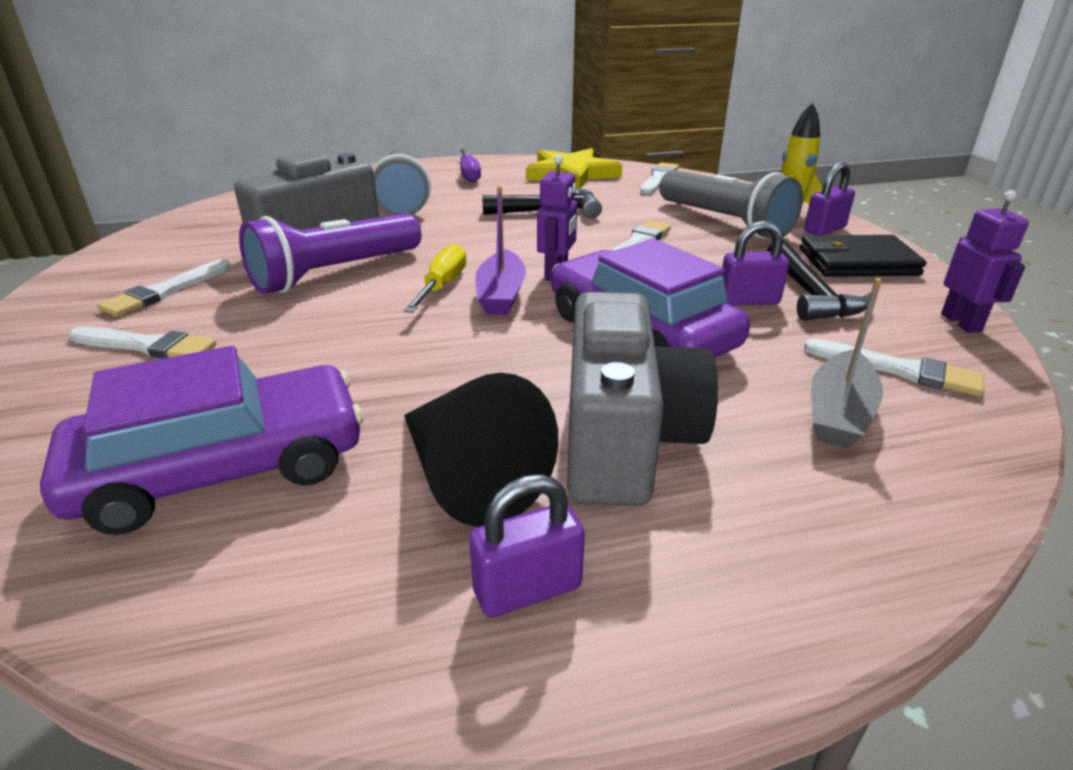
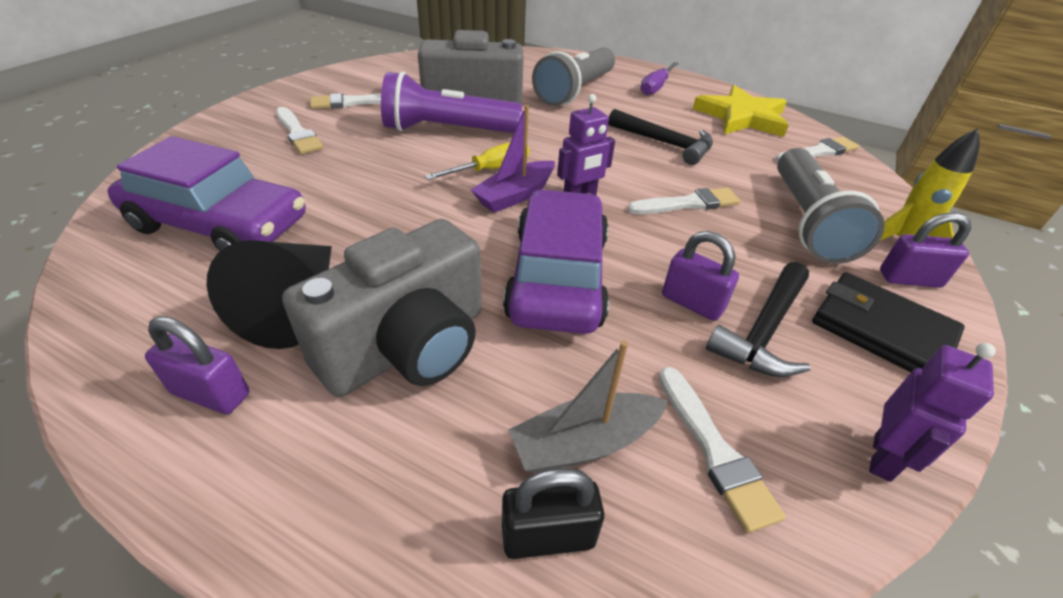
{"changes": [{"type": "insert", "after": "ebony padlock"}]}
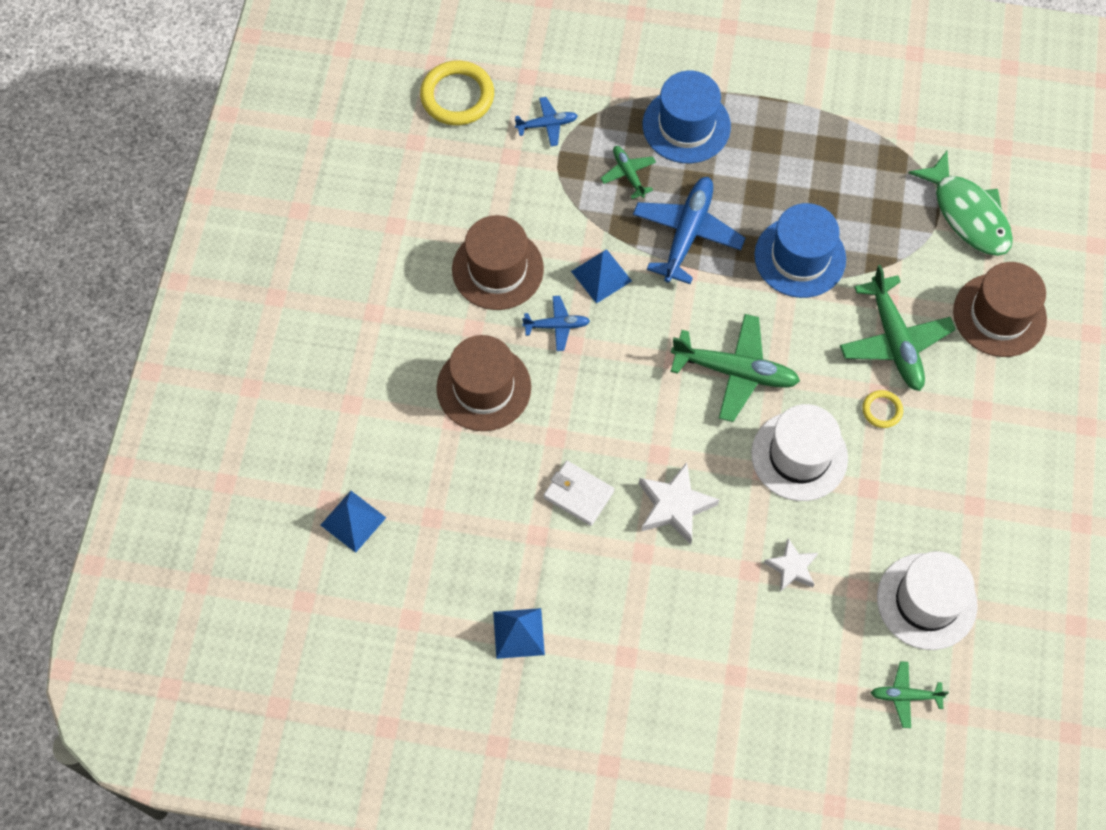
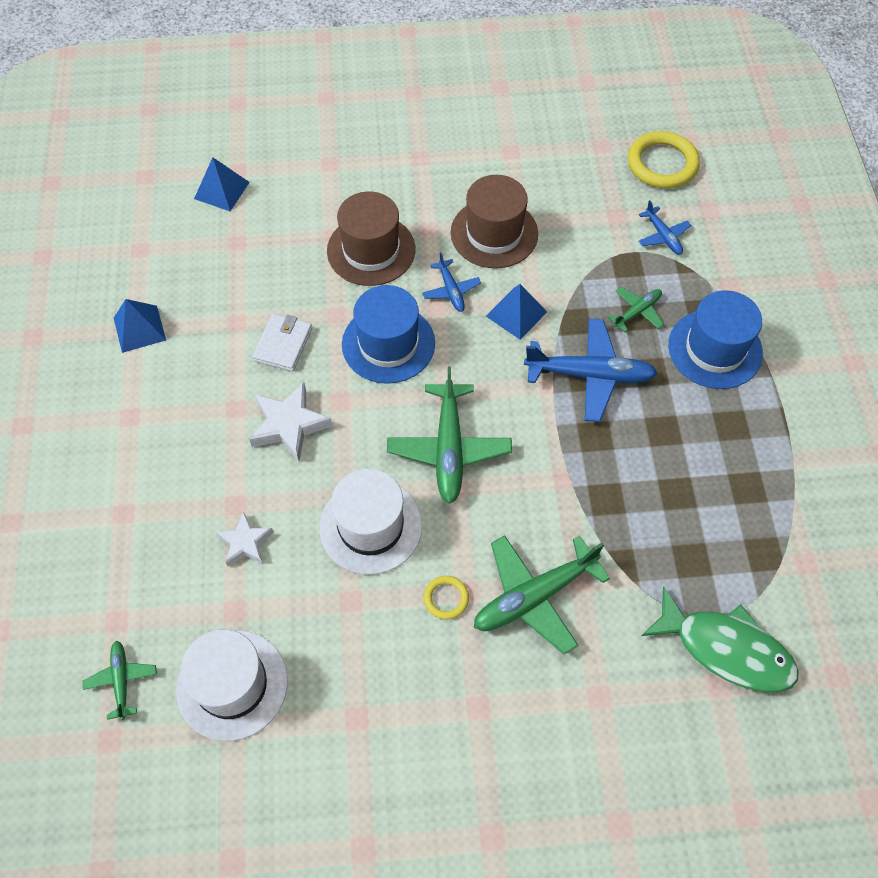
{"changes": [{"type": "delete", "before": "brown hat (3rd from left)"}, {"type": "move", "before": "cobalt hat (2nd from left in the first image)", "after": "cobalt hat (1st from left)"}, {"type": "rotate", "before": "leaf-green toy fish", "turn": -105}]}
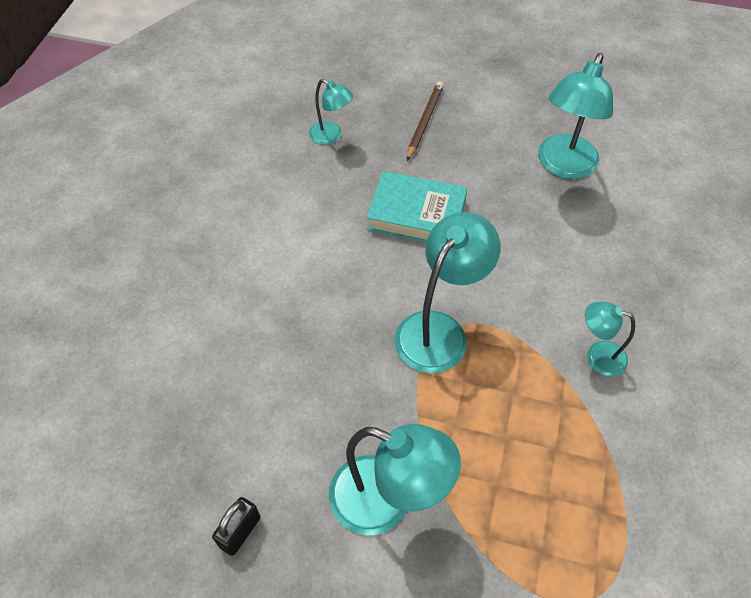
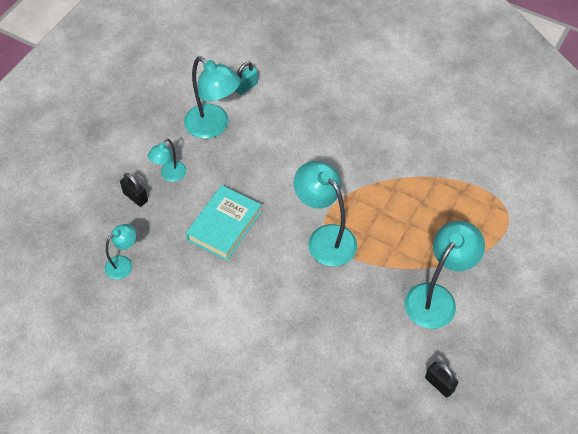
{"changes": [{"type": "insert", "after": "turquoise padlock"}, {"type": "move", "before": "turquoise lamp (5th from left in the first image)", "after": "turquoise lamp (2nd from left)"}, {"type": "replace", "before": "brown wooden pencil", "after": "ebony padlock (1st from left)"}]}
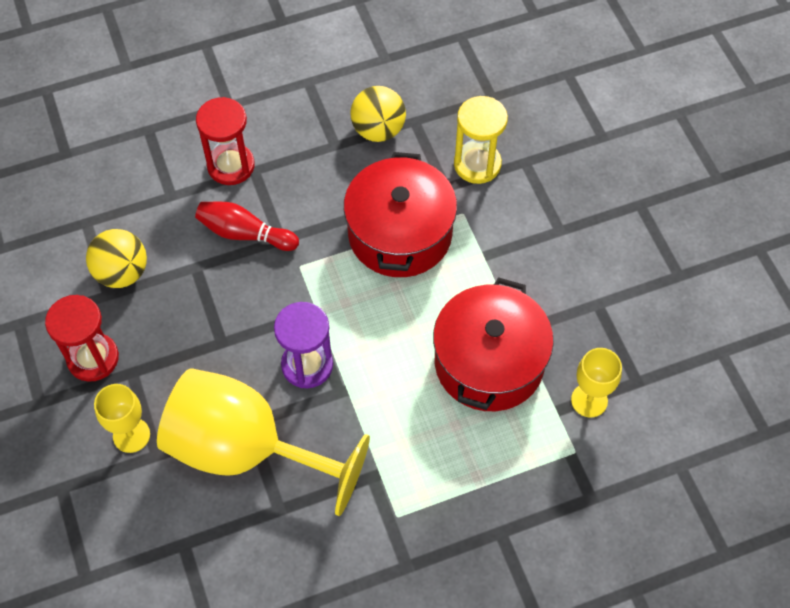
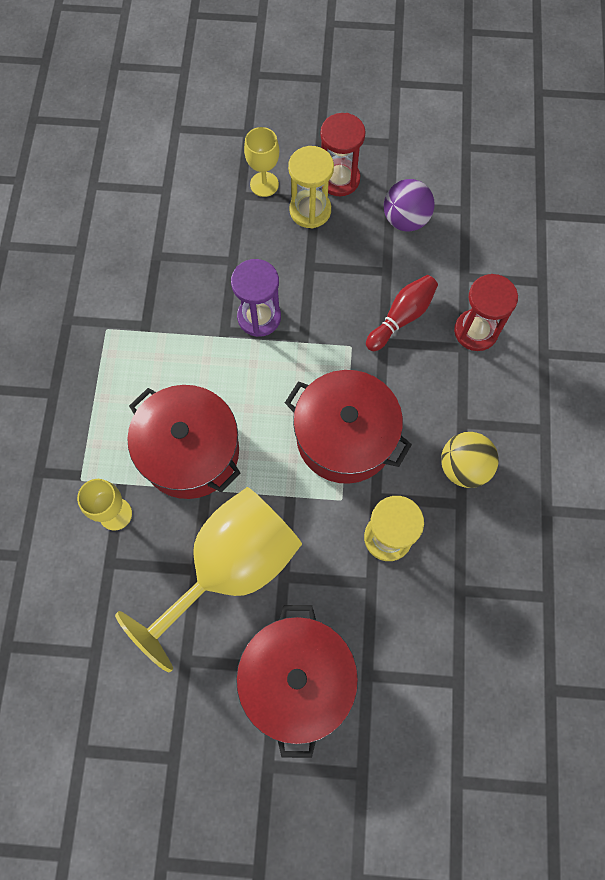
{"changes": [{"type": "insert", "after": "crimson cooking pot (2nd from left)"}, {"type": "insert", "after": "bright yellow hourglass (1st from left)"}, {"type": "move", "before": "bright yellow goblet (2nd from left)"}, {"type": "recolor", "before": "bright yellow sphere (1st from left)", "after": "violet sphere"}]}
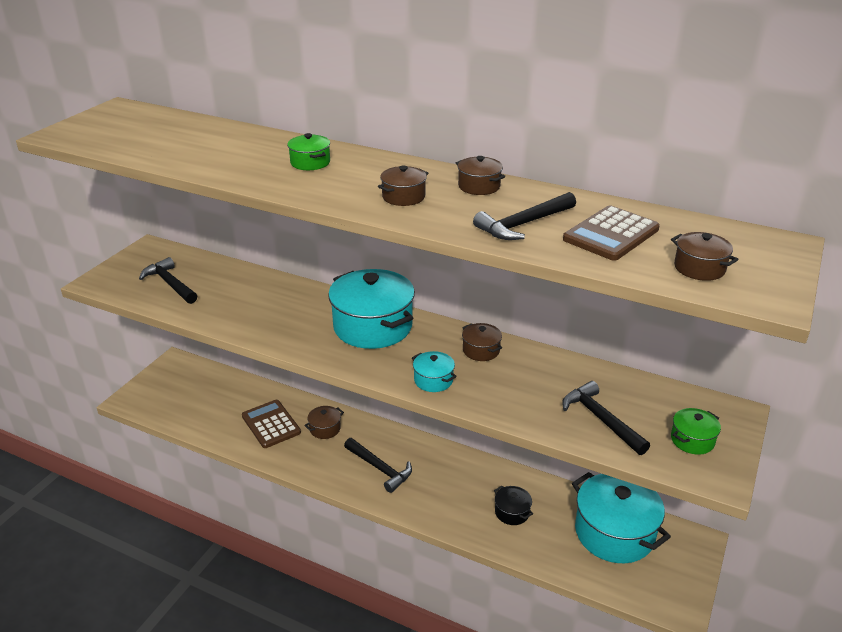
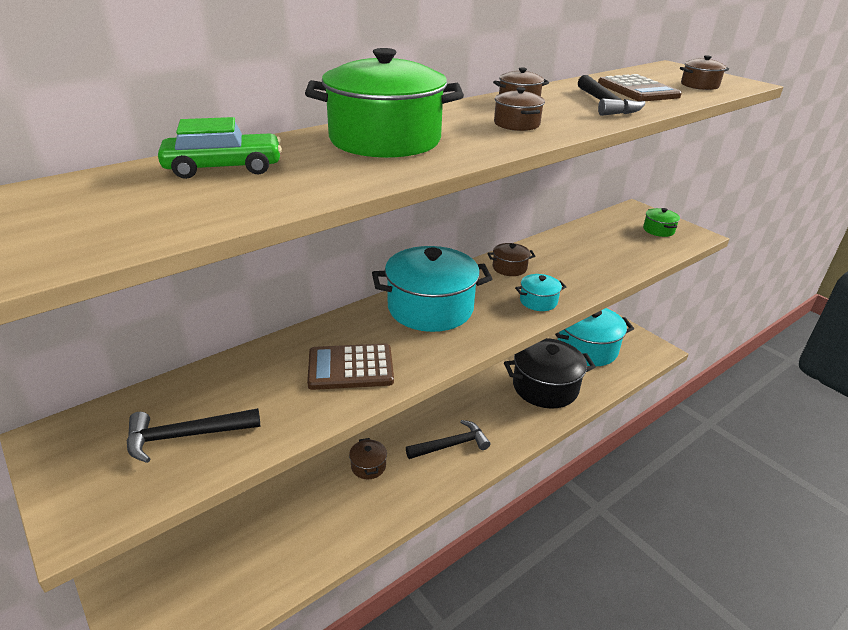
{"changes": [{"type": "delete", "before": "ebony carpenter's hammer (4th from left)"}, {"type": "insert", "after": "leaf-green toy car"}, {"type": "move", "before": "brown adding machine (1st from left)"}, {"type": "resize", "before": "leaf-green cooking pot (1st from left)", "scale": 2.21}, {"type": "resize", "before": "ebony cooking pot", "scale": 2.21}]}
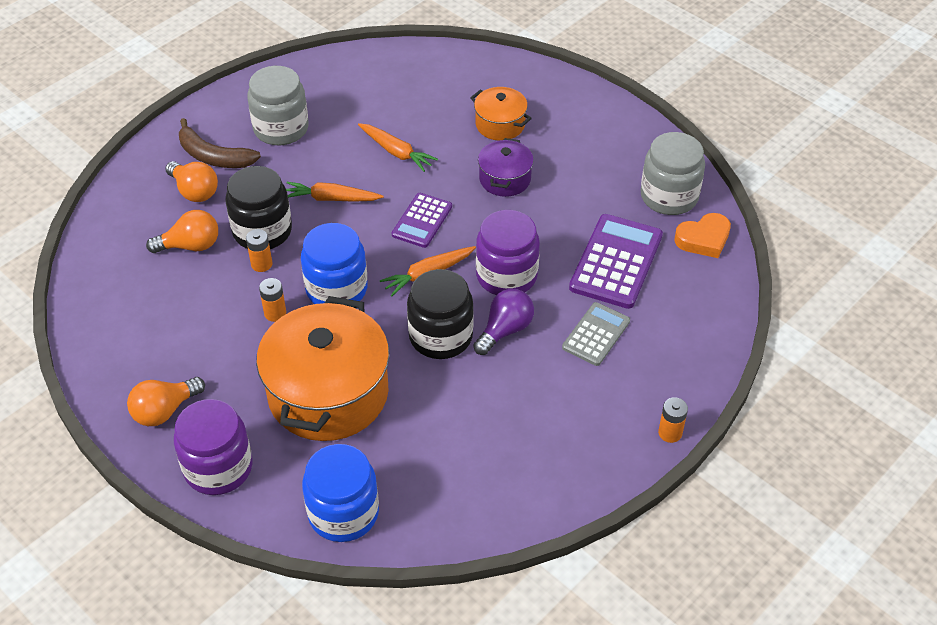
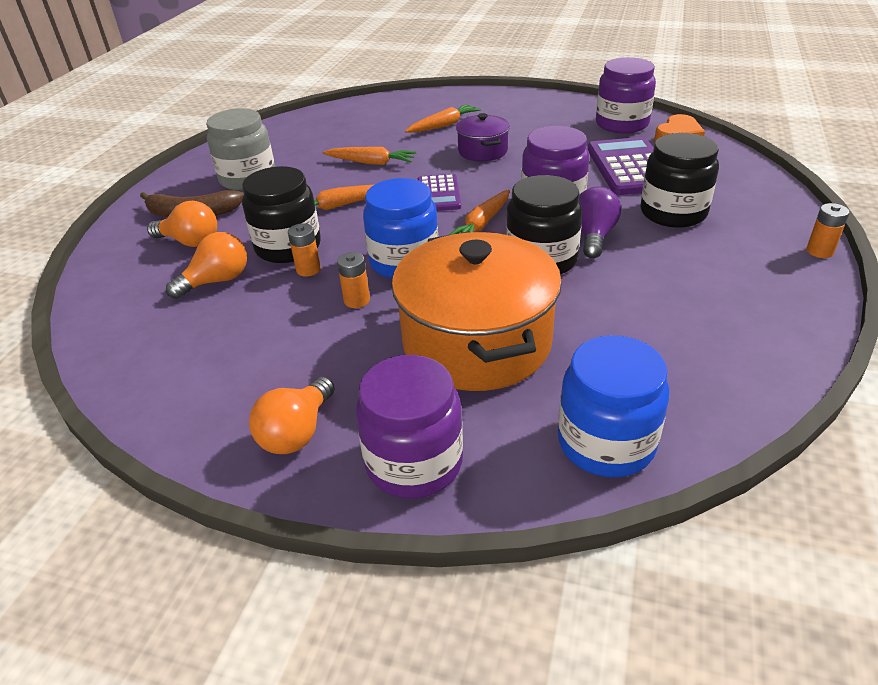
{"changes": [{"type": "replace", "before": "bright orange cooking pot (2nd from left)", "after": "bright orange carrot (3rd from left)"}, {"type": "replace", "before": "gray adding machine", "after": "ebony jam jar (3rd from left)"}, {"type": "recolor", "before": "gray jam jar (2nd from left)", "after": "violet jam jar (3rd from left)"}]}
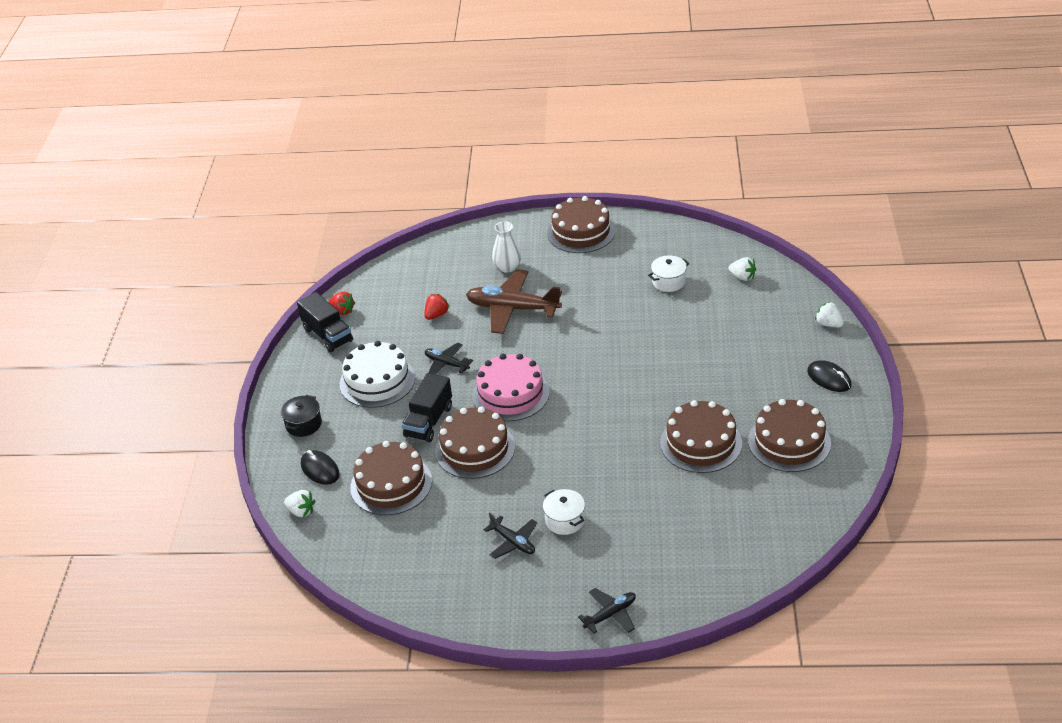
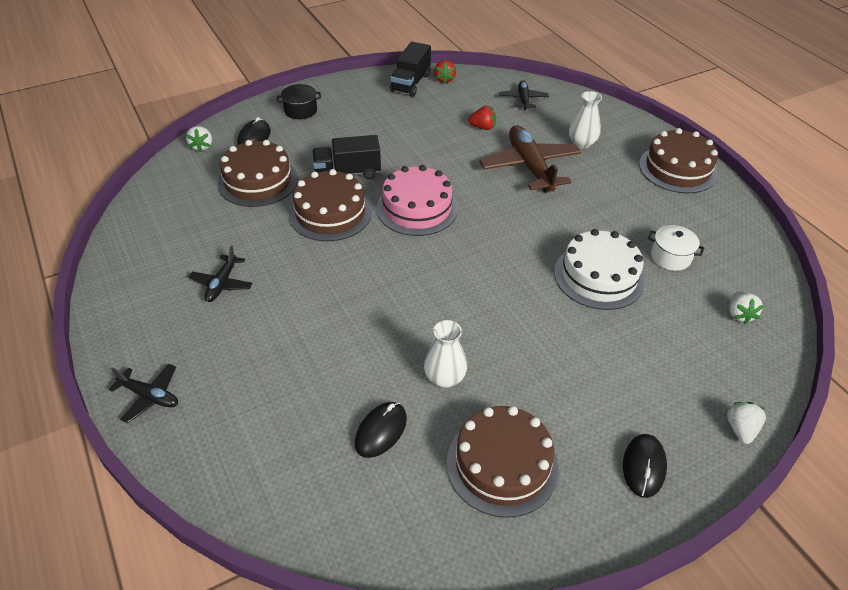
{"changes": [{"type": "delete", "before": "pure white cooking pot (1st from left)"}, {"type": "insert", "after": "ebony PC mouse (2nd from left)"}, {"type": "move", "before": "pure white cake"}, {"type": "move", "before": "ebony aeroplane (1st from left in the first image)", "after": "ebony aeroplane (3rd from left)"}, {"type": "replace", "before": "brown cake (4th from left)", "after": "pure white vase (1st from left)"}]}
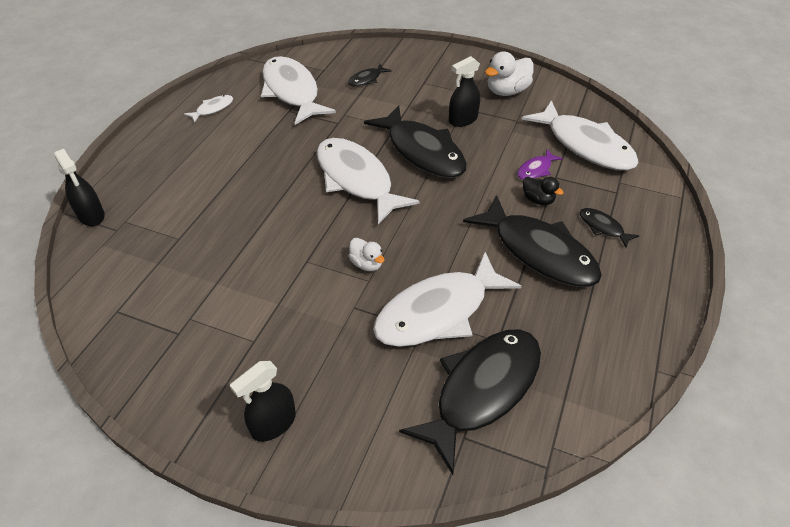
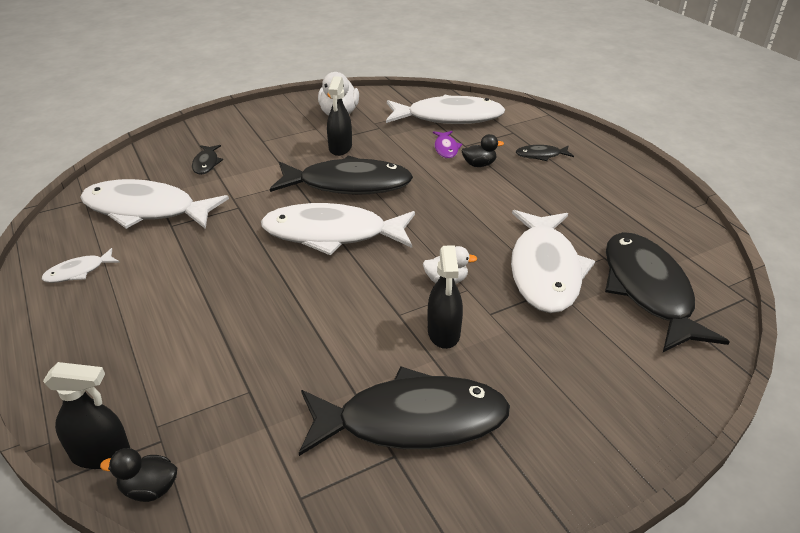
{"changes": [{"type": "insert", "after": "ebony duck (1st from left)"}, {"type": "move", "before": "ebony spray bottle (2nd from left in the first image)", "after": "ebony spray bottle (3rd from left)"}, {"type": "move", "before": "ebony toy fish (4th from left in the first image)", "after": "ebony toy fish (3rd from left)"}, {"type": "rotate", "before": "pure white toy fish (1st from left)", "turn": -120}]}
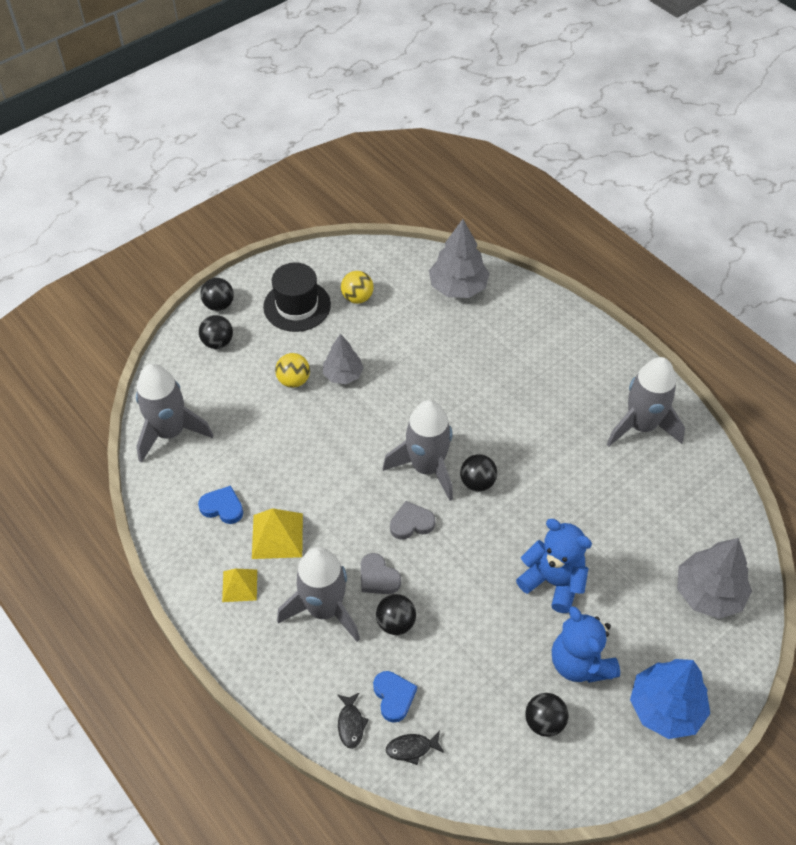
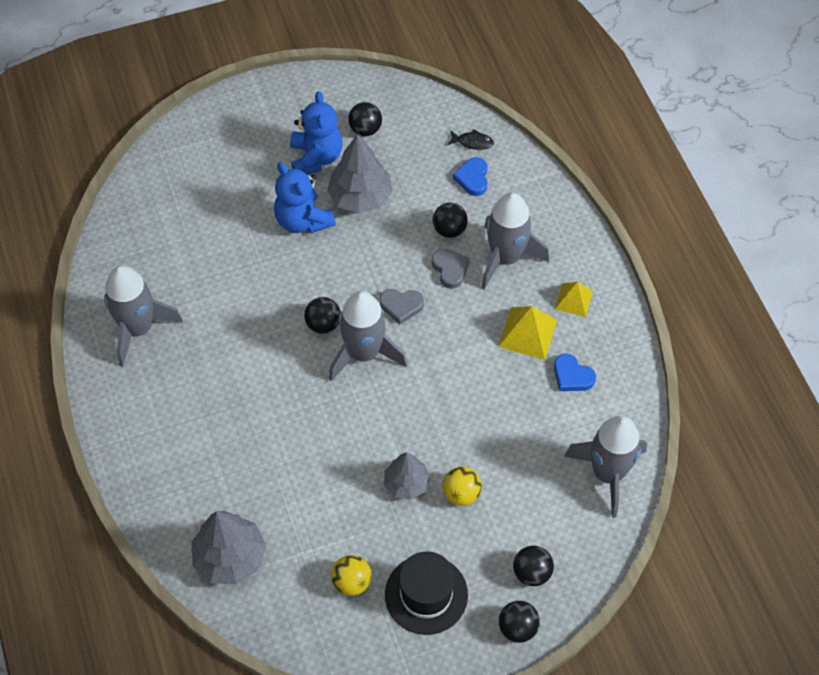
{"changes": [{"type": "delete", "before": "ebony toy fish (1st from left)"}, {"type": "delete", "before": "cobalt tree"}, {"type": "move", "before": "gray tree (3rd from left in the first image)", "after": "gray tree (2nd from left)"}]}
